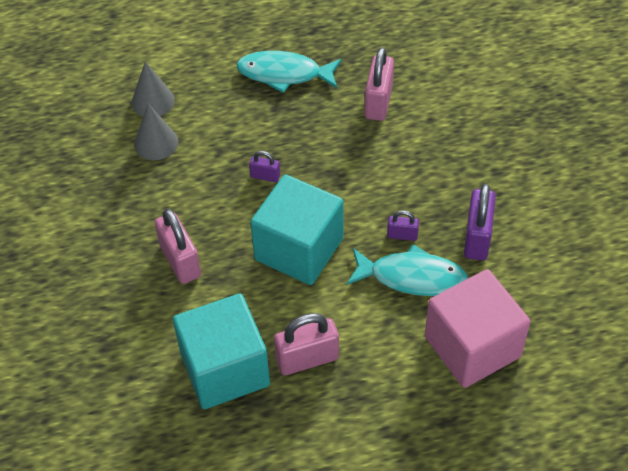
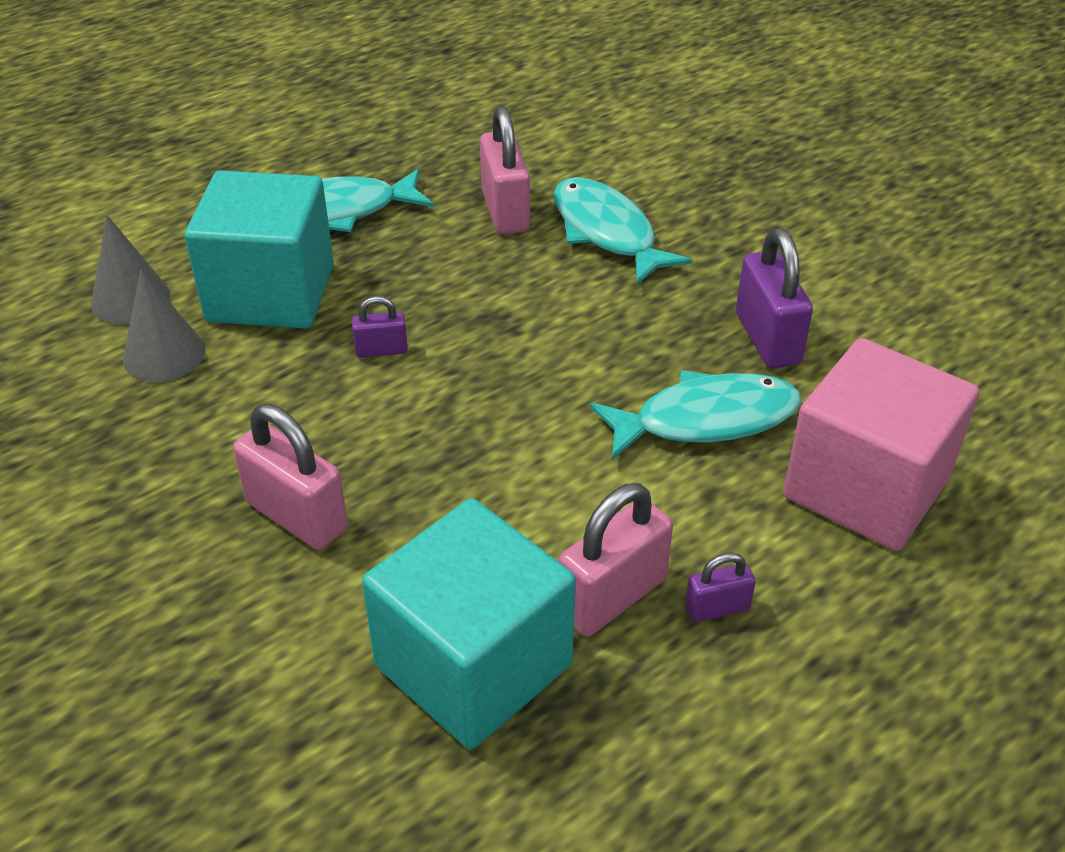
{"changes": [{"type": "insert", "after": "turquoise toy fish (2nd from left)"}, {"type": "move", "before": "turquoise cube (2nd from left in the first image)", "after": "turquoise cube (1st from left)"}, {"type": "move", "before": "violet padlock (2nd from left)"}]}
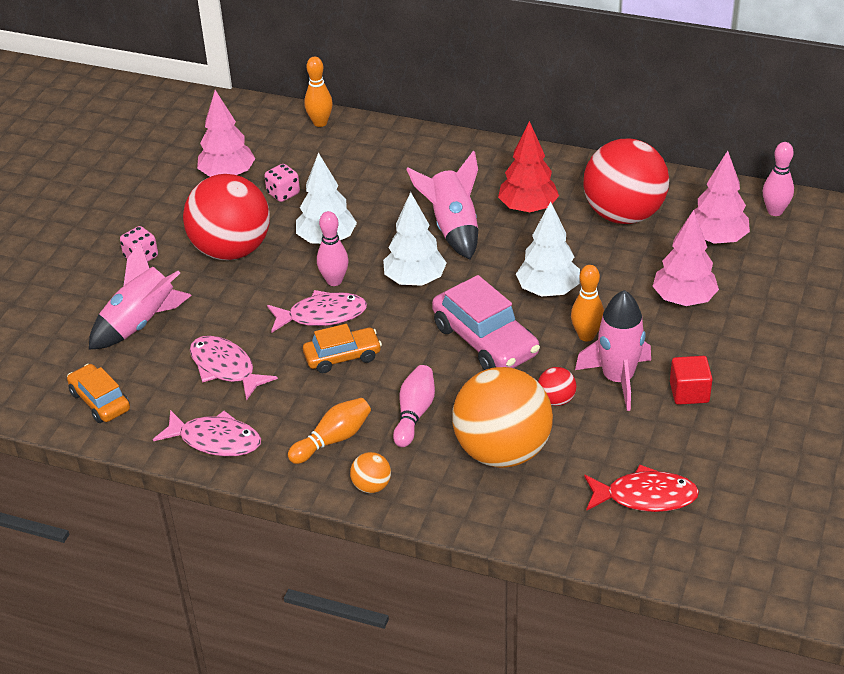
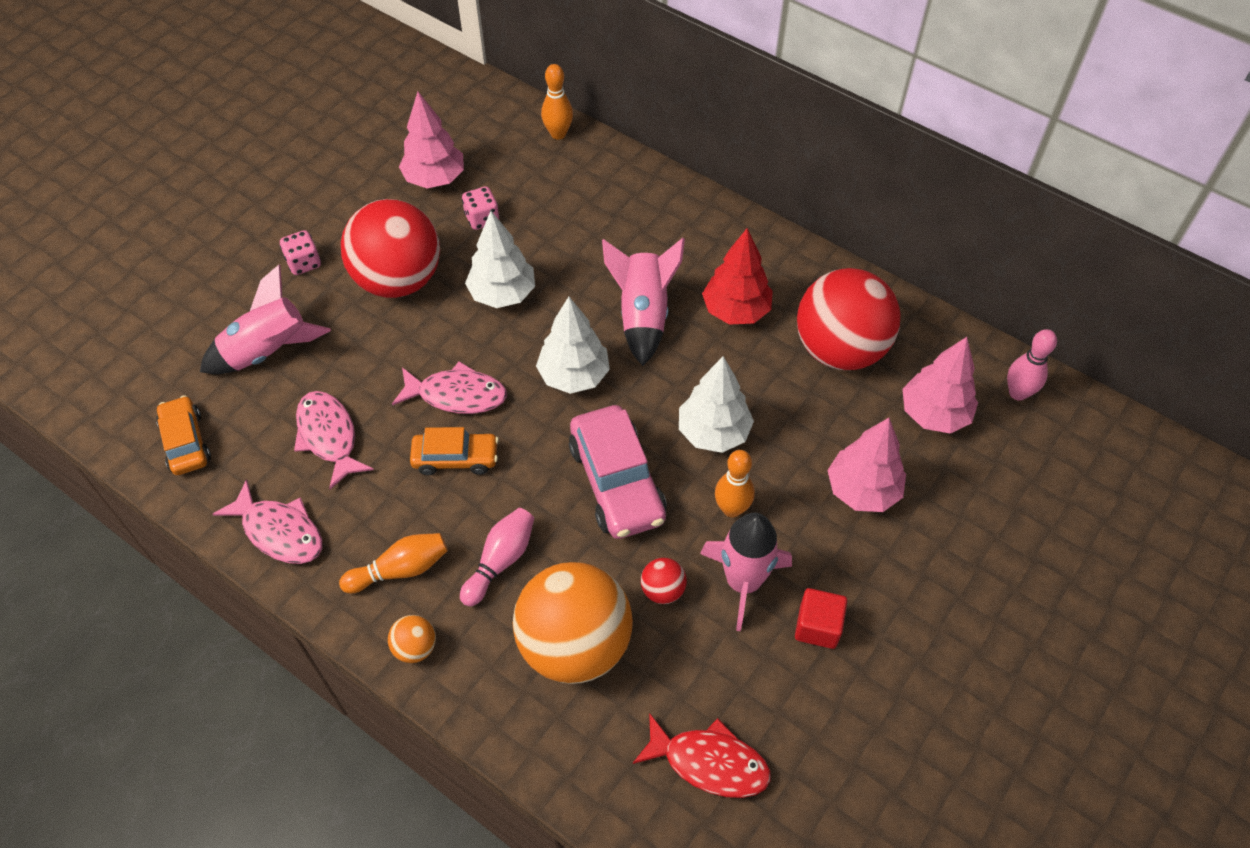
{"changes": [{"type": "delete", "before": "rosy bowling pin (1st from left)"}]}
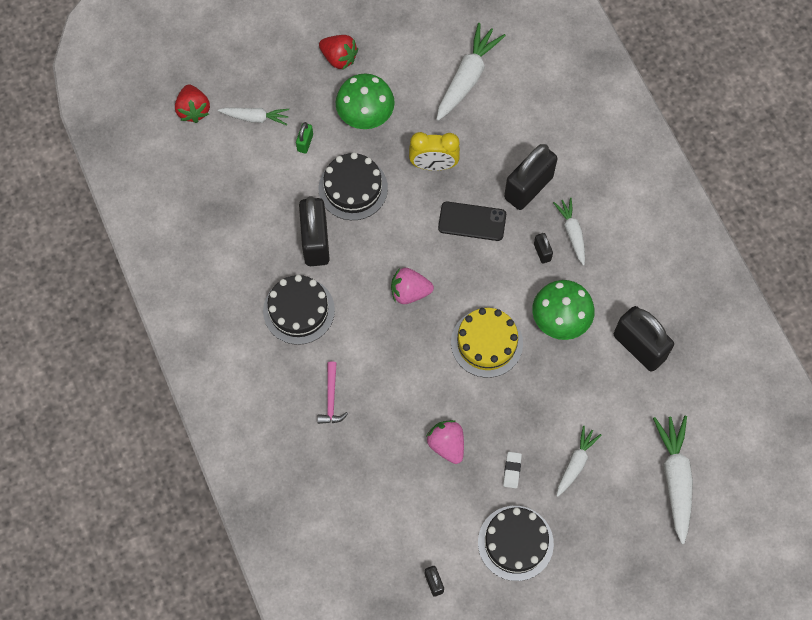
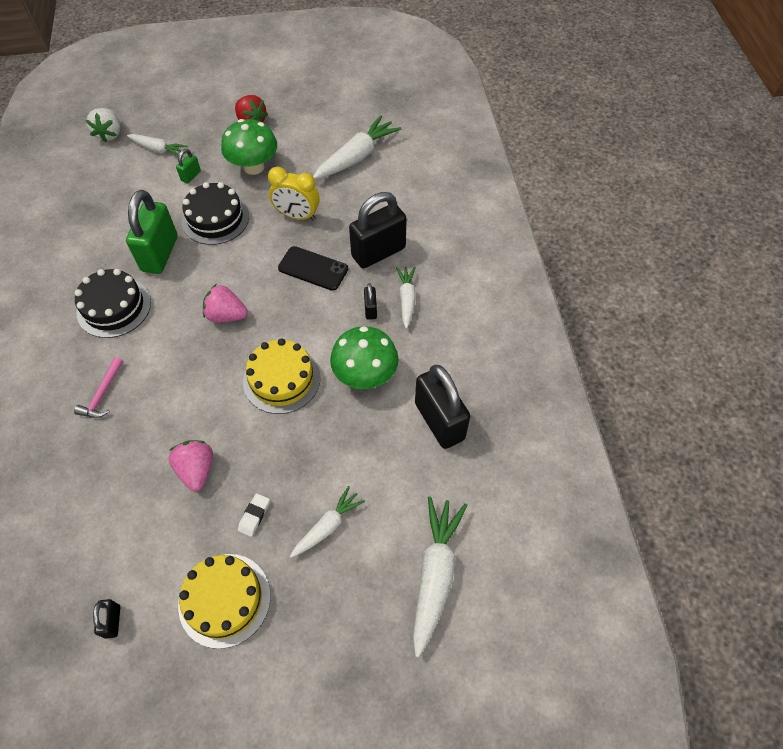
{"changes": [{"type": "recolor", "before": "crimson strawberry (1st from left)", "after": "pure white strawberry"}, {"type": "recolor", "before": "ebony padlock (1st from left)", "after": "leaf-green padlock (1st from left)"}, {"type": "recolor", "before": "ebony cake (3rd from left)", "after": "bright yellow cake (1st from left)"}]}
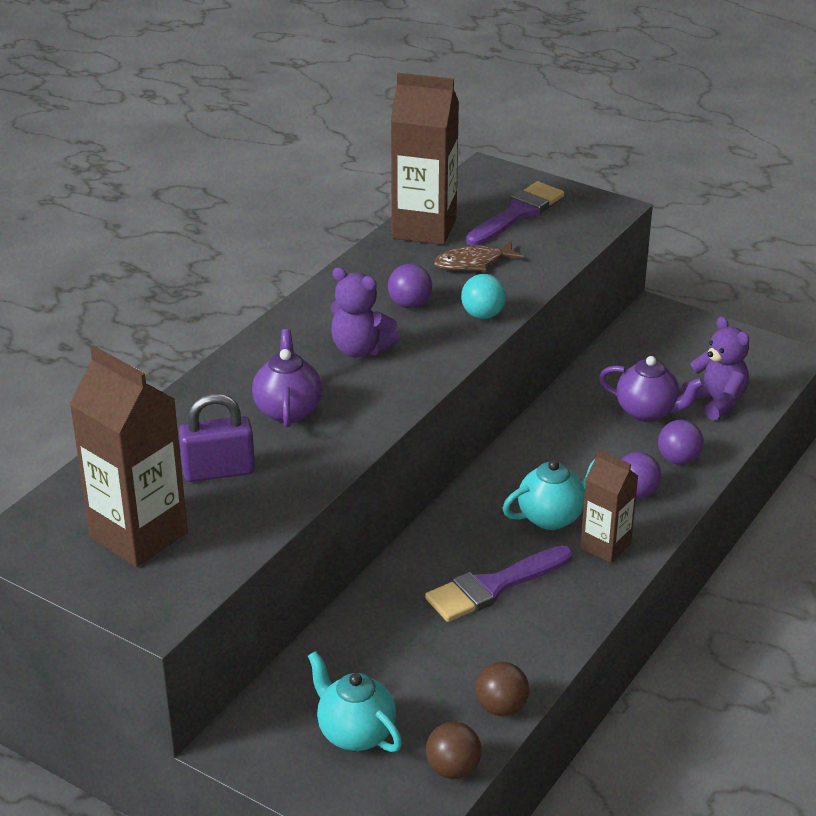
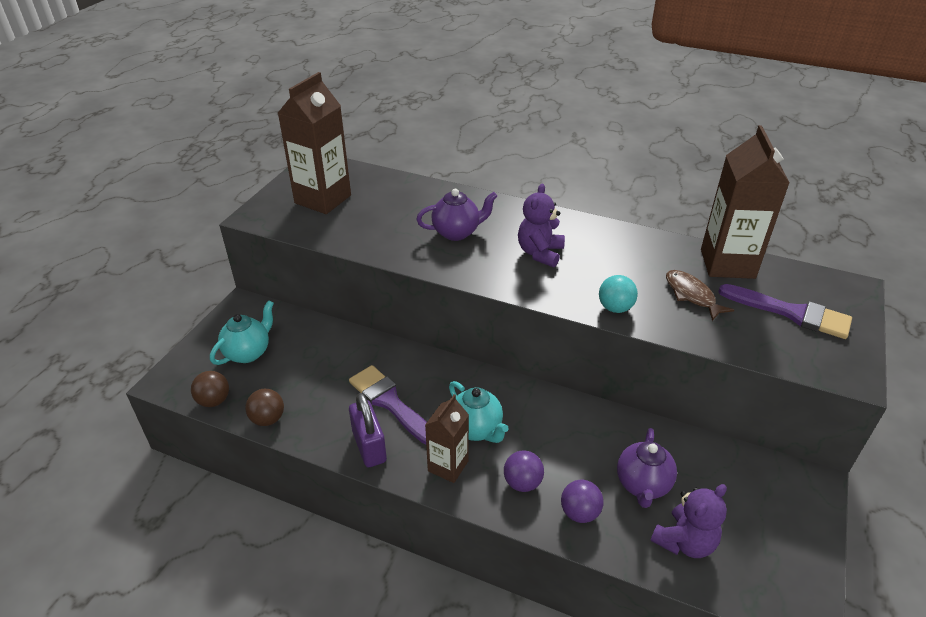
{"changes": [{"type": "delete", "before": "violet sphere (1st from left)"}, {"type": "move", "before": "violet padlock"}]}
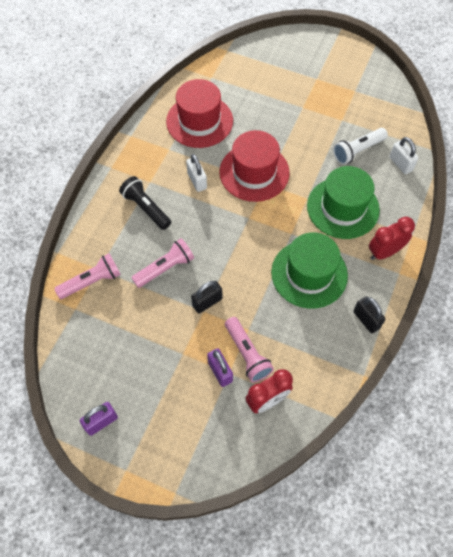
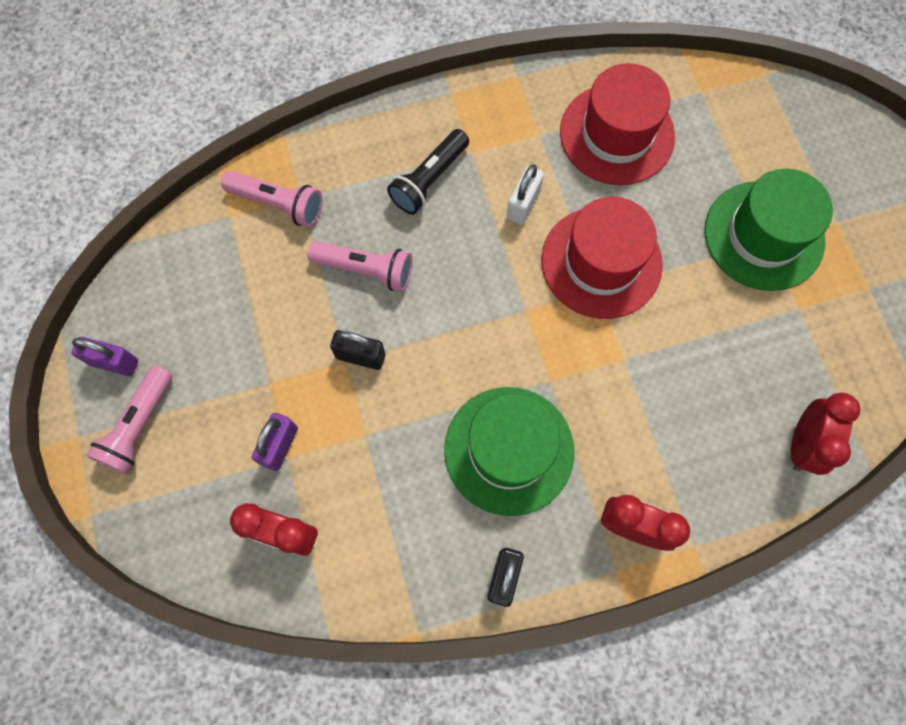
{"changes": [{"type": "delete", "before": "pure white pocket torch"}, {"type": "move", "before": "rosy pocket torch (3rd from left in the first image)", "after": "rosy pocket torch (1st from left)"}, {"type": "move", "before": "leaf-green hat (2nd from left)"}, {"type": "replace", "before": "pure white padlock (2nd from left)", "after": "crimson clock (3rd from left)"}, {"type": "rotate", "before": "ebony pocket torch", "turn": -150}]}
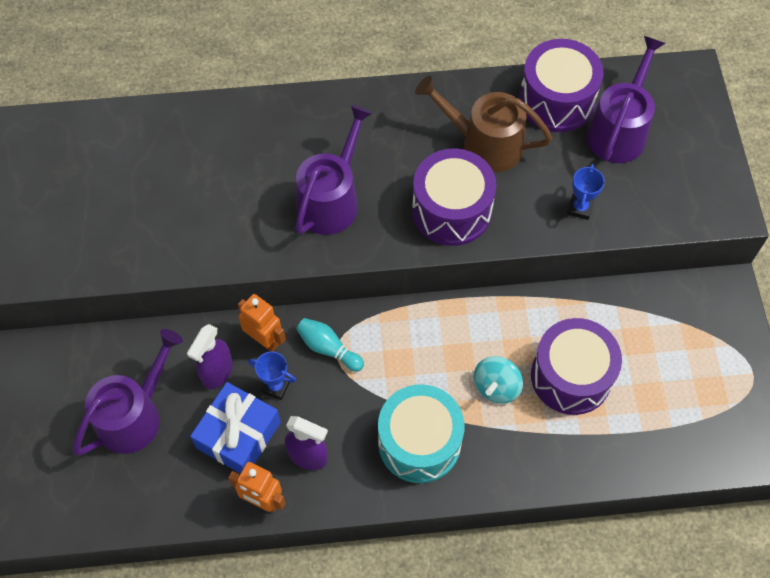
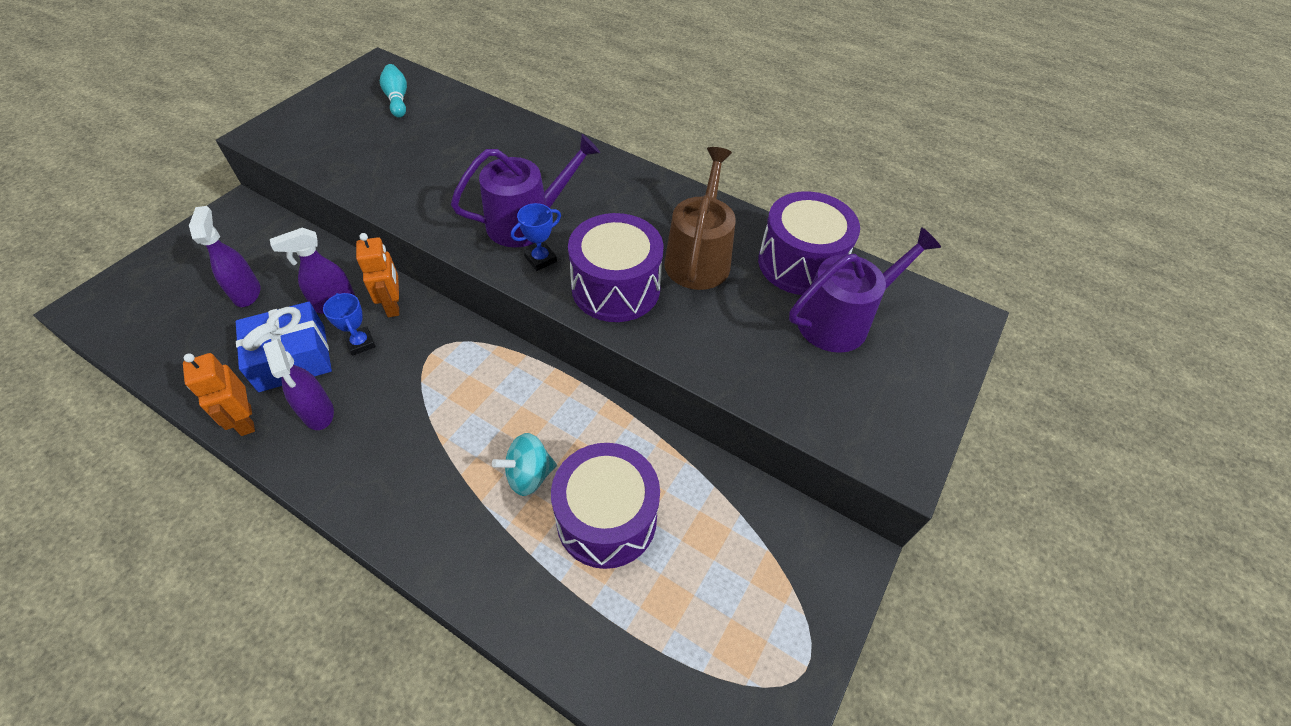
{"changes": [{"type": "delete", "before": "turquoise snare drum"}, {"type": "move", "before": "turquoise bowling pin"}, {"type": "move", "before": "cobalt award cup (2nd from left)"}, {"type": "replace", "before": "violet sprinkling can (1st from left)", "after": "violet spray bottle (1st from left)"}, {"type": "rotate", "before": "brown sprinkling can", "turn": 45}]}
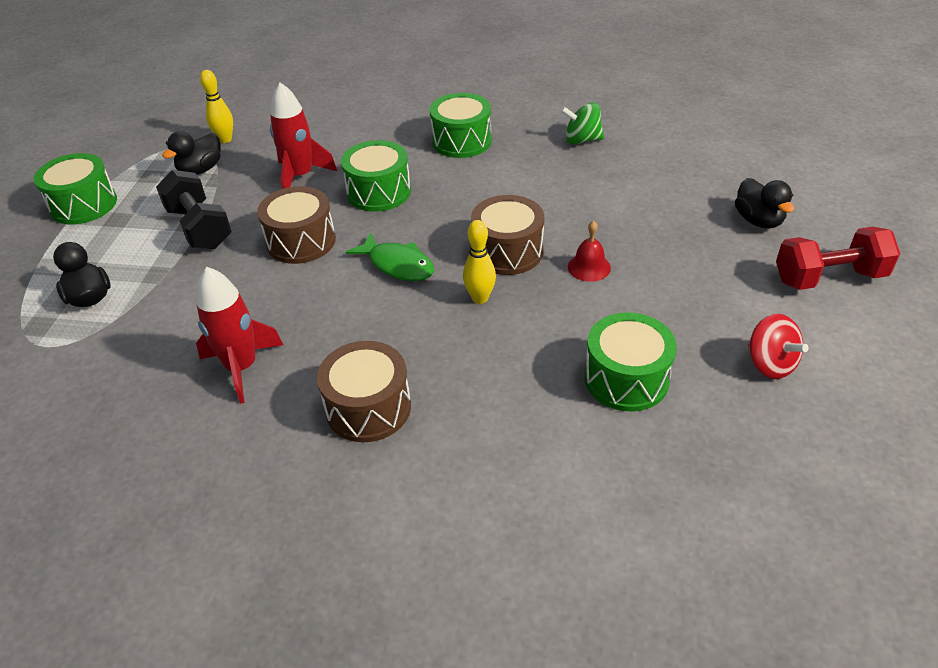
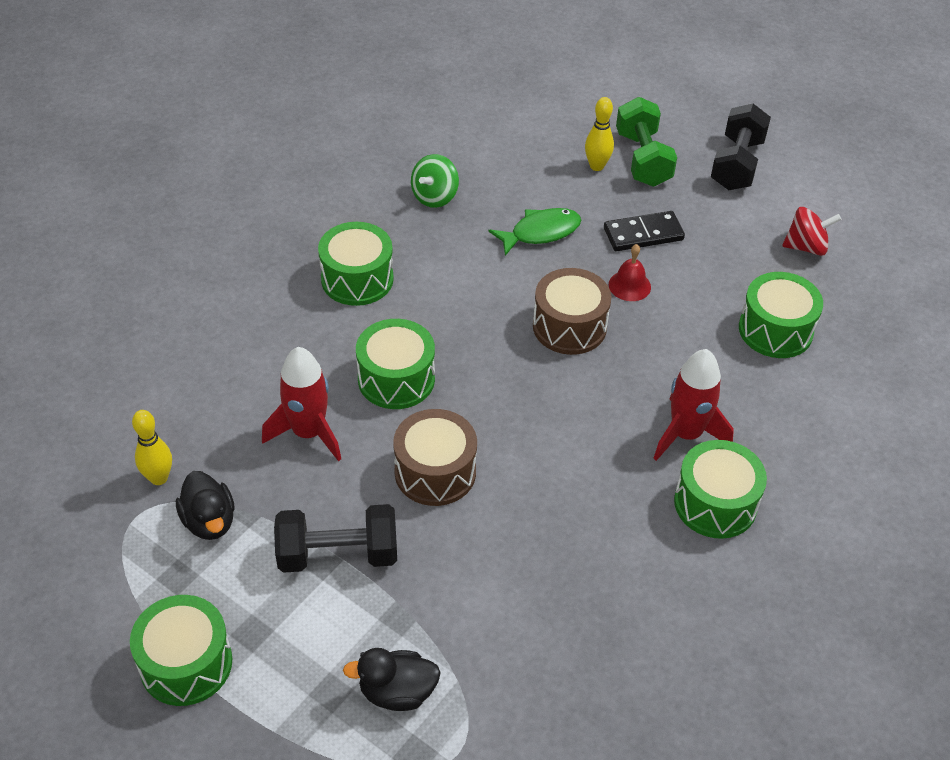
{"changes": [{"type": "insert", "after": "ebony domino tile"}, {"type": "move", "before": "crimson rocket (1st from left in the first image)", "after": "crimson rocket (2nd from left)"}, {"type": "move", "before": "leaf-green toy fish"}, {"type": "move", "before": "bright yellow bowling pin (2nd from left)"}, {"type": "replace", "before": "ebony duck (3rd from left)", "after": "leaf-green dumbbell"}, {"type": "recolor", "before": "brown snare drum (2nd from left)", "after": "leaf-green snare drum (4th from left)"}, {"type": "recolor", "before": "crimson dumbbell", "after": "ebony dumbbell (2nd from left)"}]}
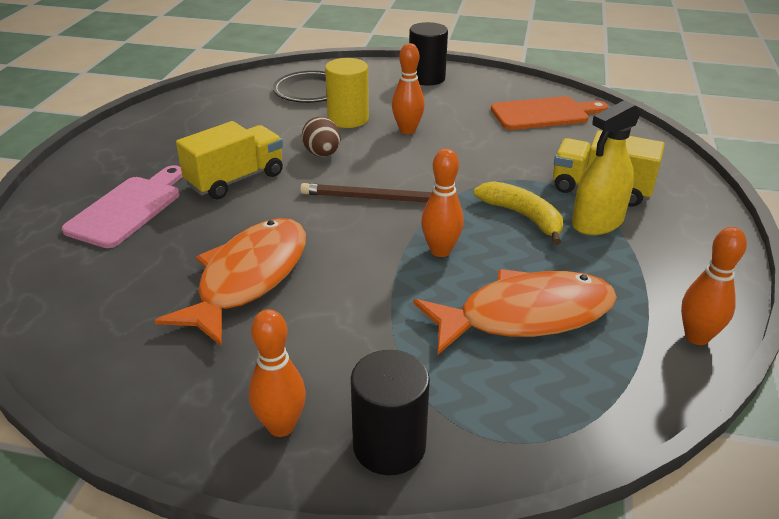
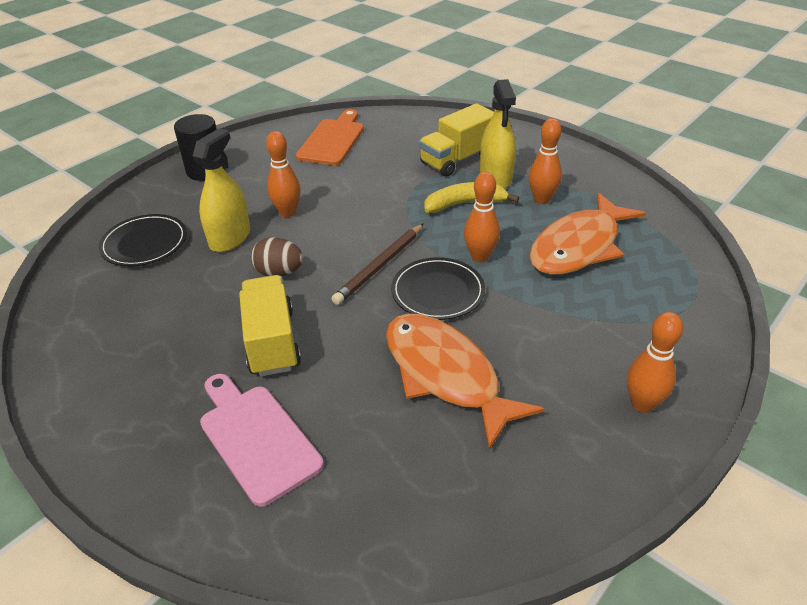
{"changes": [{"type": "delete", "before": "ebony cylinder (1st from left)"}, {"type": "insert", "after": "ebony flat dish (2nd from left)"}, {"type": "move", "before": "bright orange bowling pin (4th from left in the first image)", "after": "bright orange bowling pin (3rd from left)"}, {"type": "replace", "before": "bright yellow cylinder", "after": "bright yellow spray bottle (1st from left)"}, {"type": "rotate", "before": "bright orange toy fish (2nd from left)", "turn": -150}]}
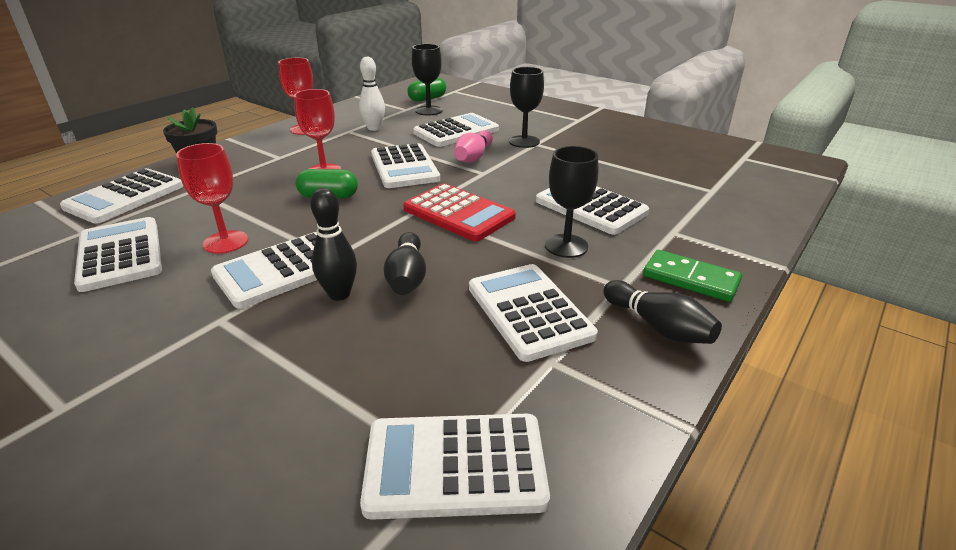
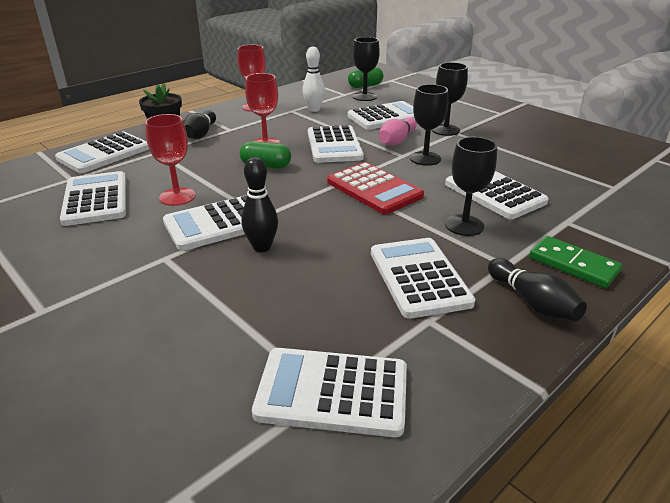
{"changes": [{"type": "insert", "after": "ebony goblet (2nd from left)"}, {"type": "move", "before": "ebony bowling pin (2nd from left in the first image)", "after": "ebony bowling pin (1st from left)"}]}
